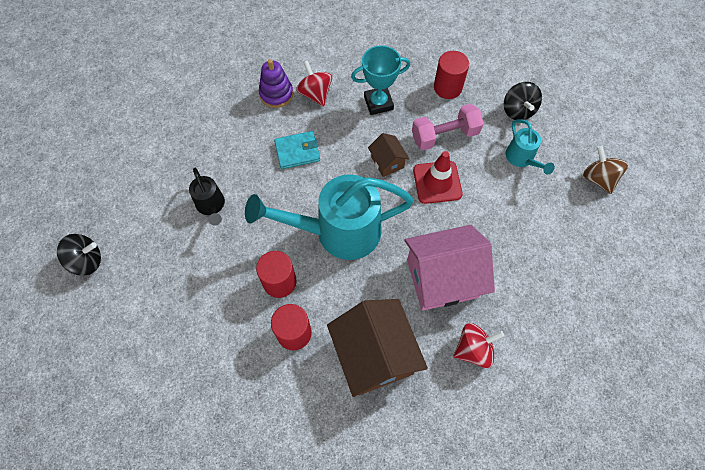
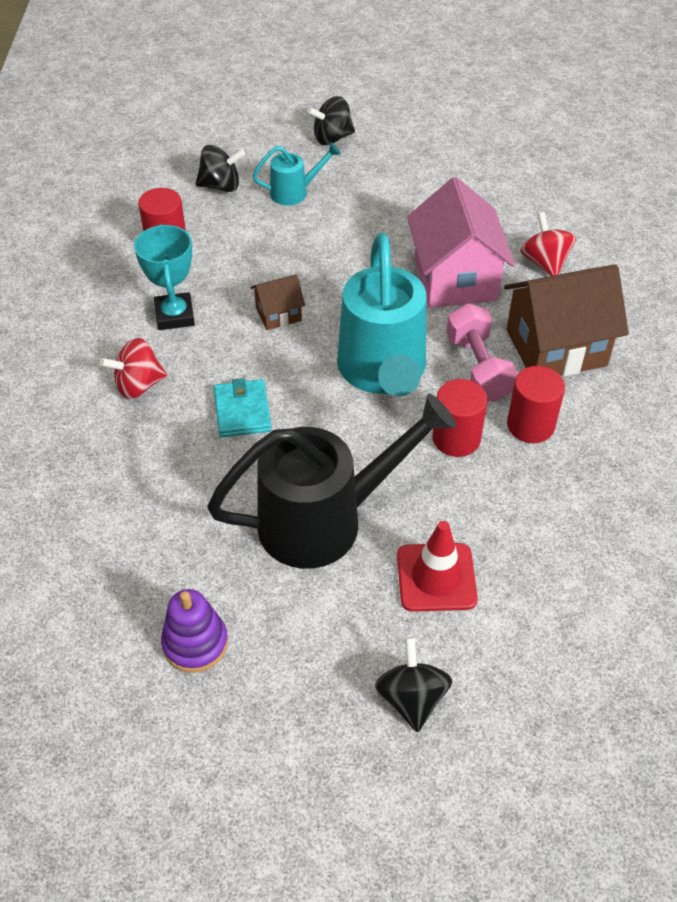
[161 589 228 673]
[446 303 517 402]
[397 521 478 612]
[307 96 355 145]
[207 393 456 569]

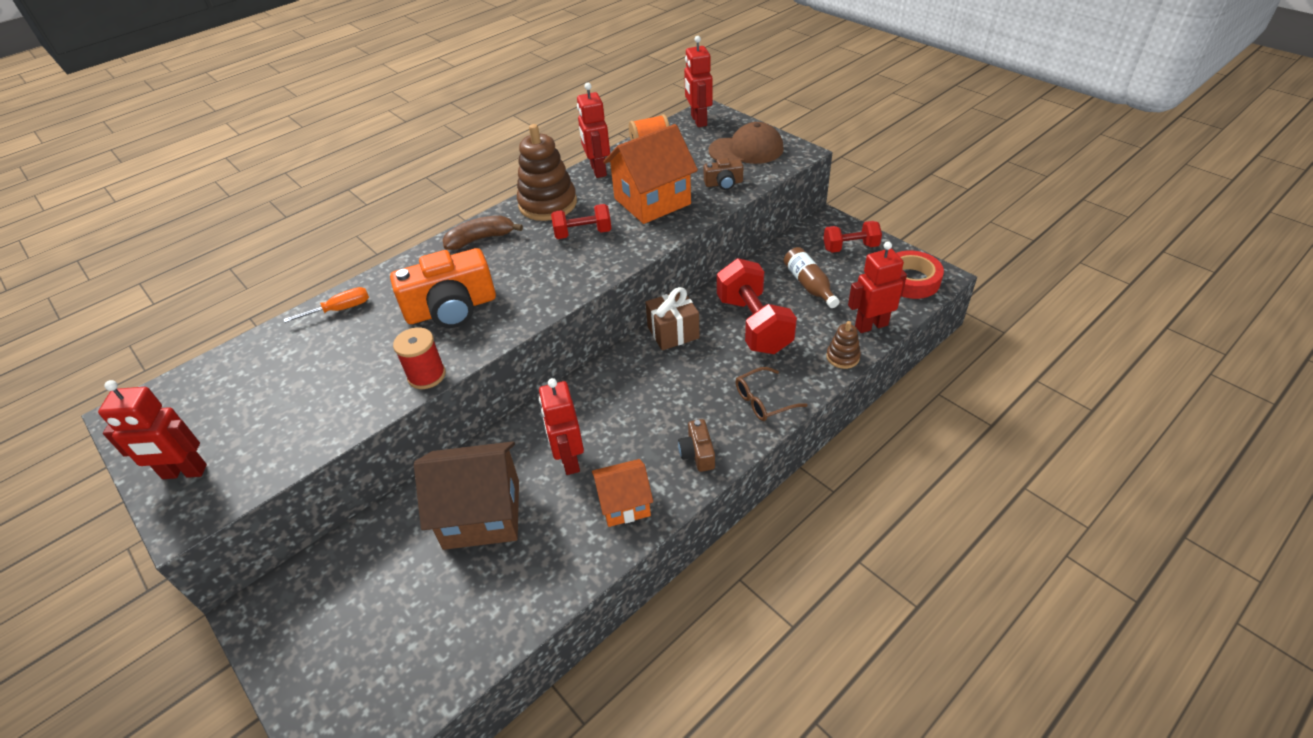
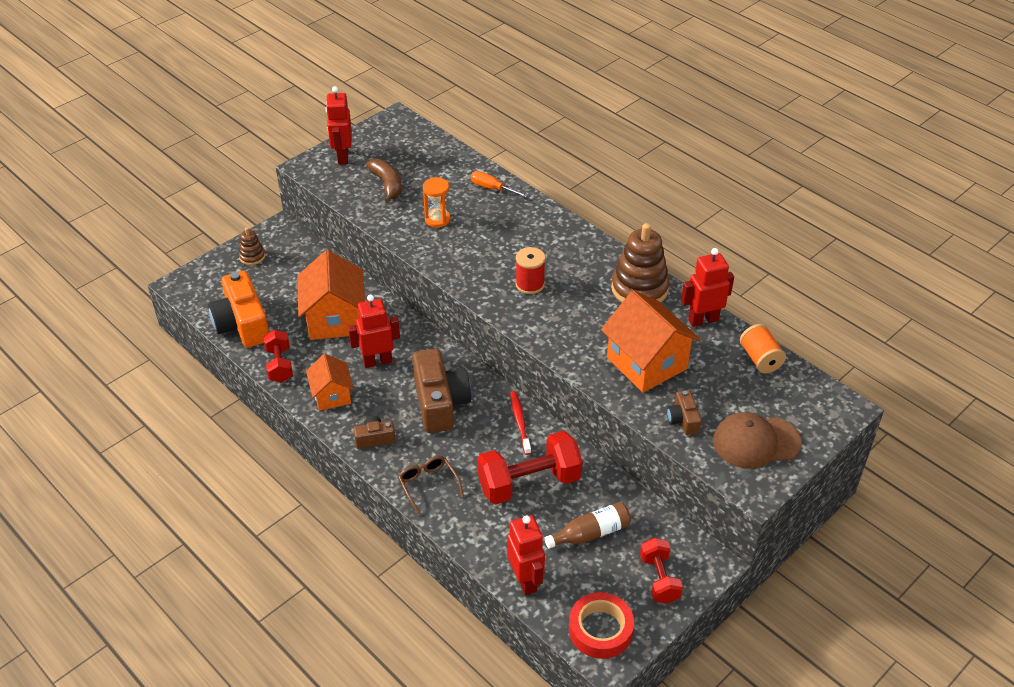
[684 36 713 127] (first image)
[412 349 471 433]
[423 177 450 228]
[208 271 269 348]
[516 247 545 294]
[366 158 401 203]
[263 330 293 383]
[239 227 265 265]
[510 391 531 455]
[298 250 365 340]
[471 171 528 197]
[713 412 802 469]

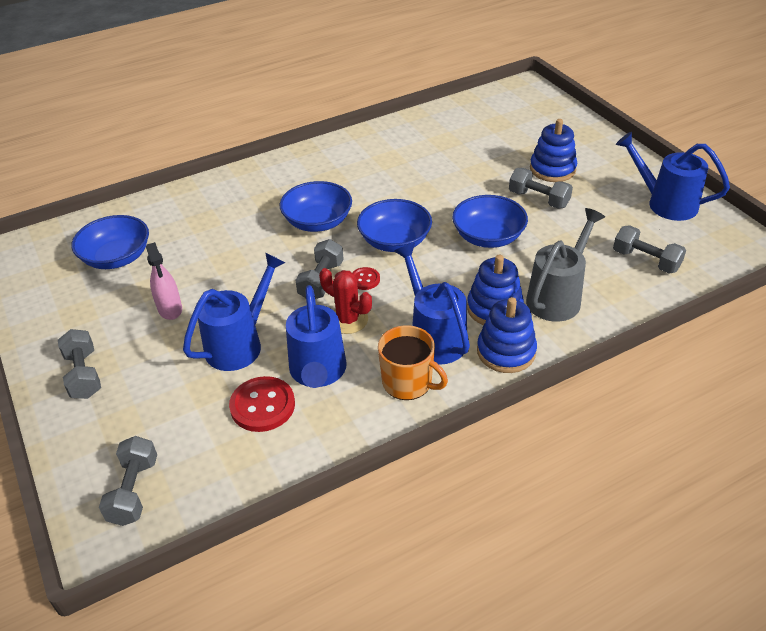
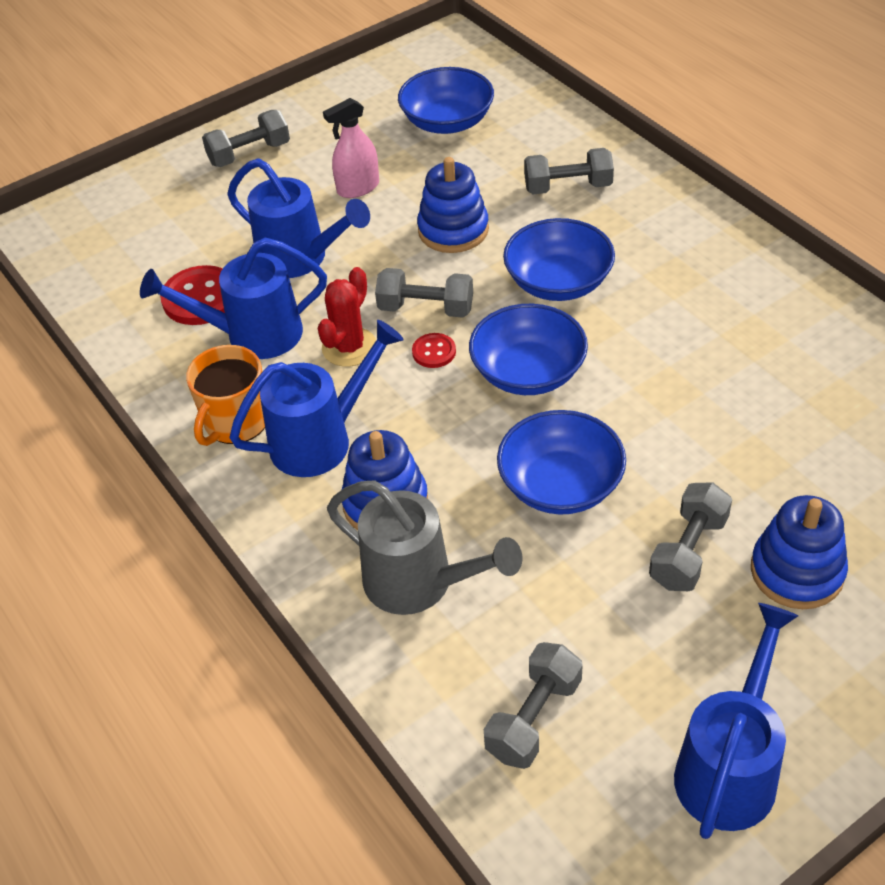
[524 148 614 194]
[417 157 489 253]

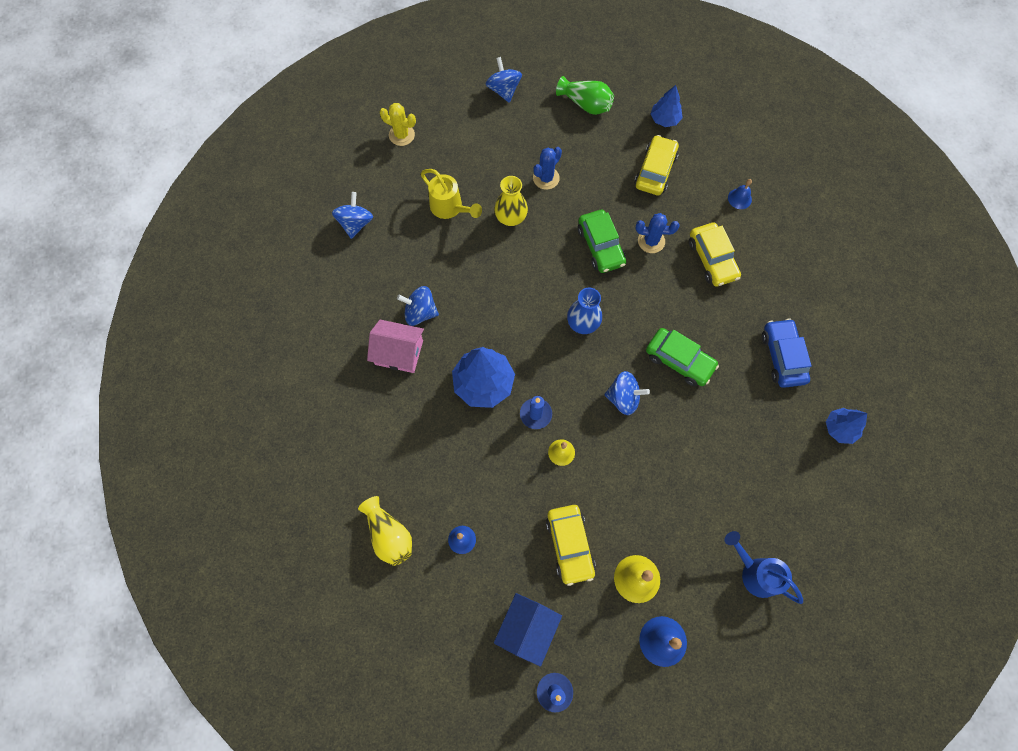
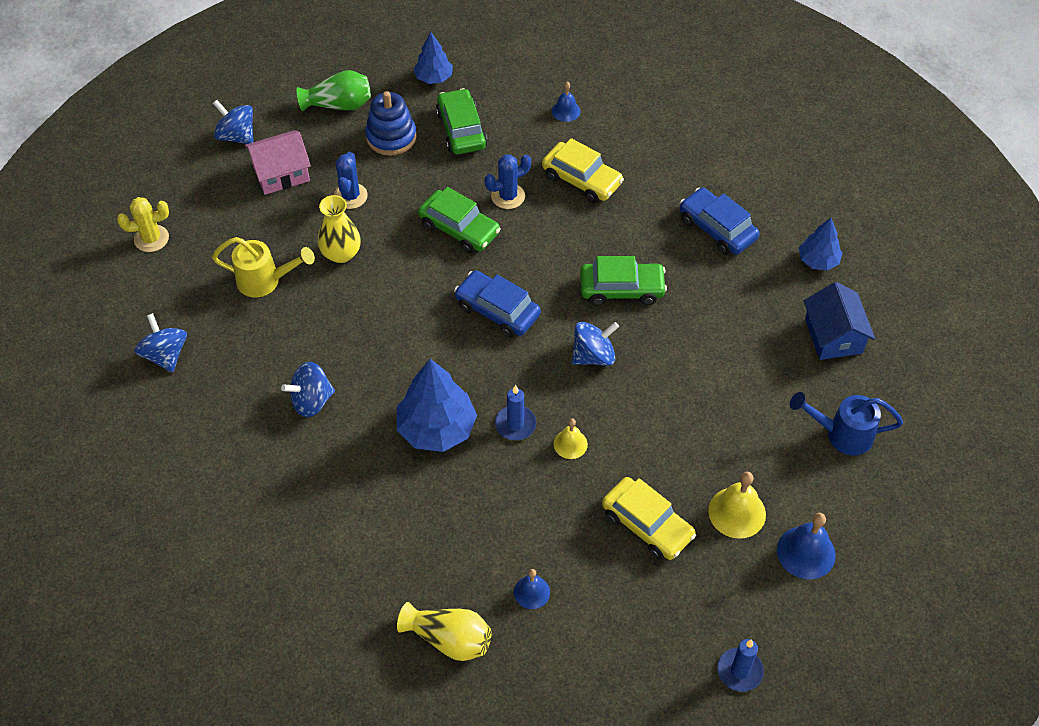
[365 91 416 156]
[244 130 311 195]
[804 282 875 360]
[454 270 541 338]
[436 88 487 154]

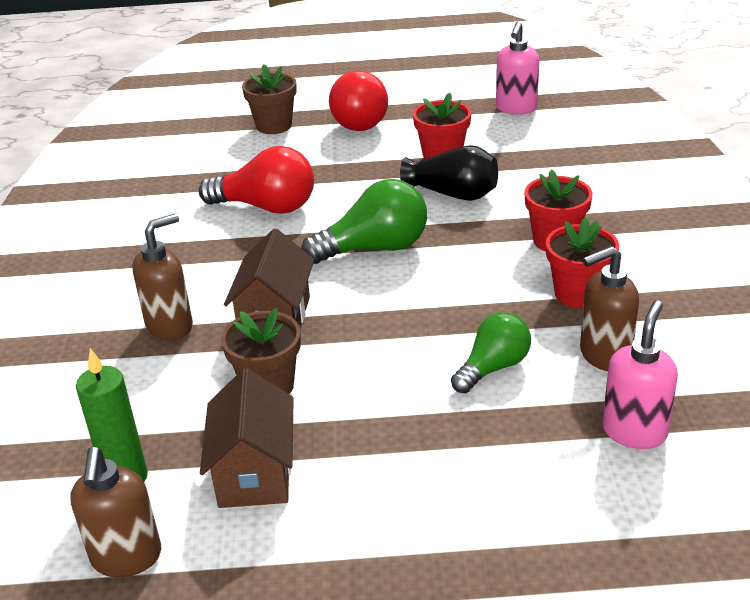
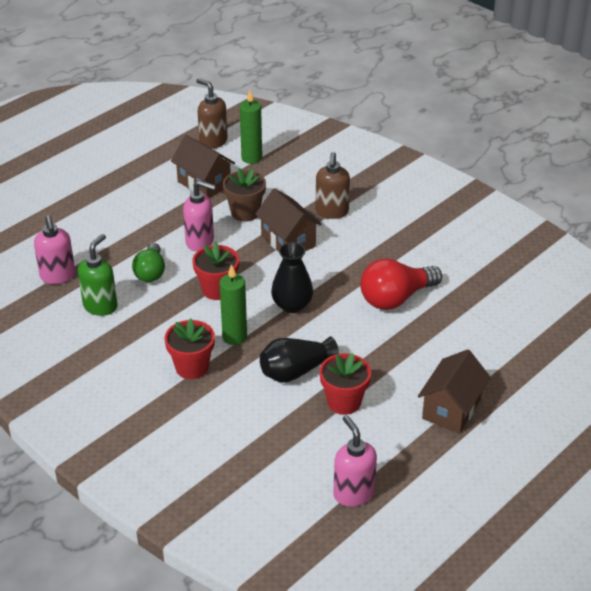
[242 64 297 134] (first image)
[183 180 216 251]
[219 264 247 345]
[192 242 239 300]
[271 242 313 313]
[418 349 491 434]
[78 234 117 316]

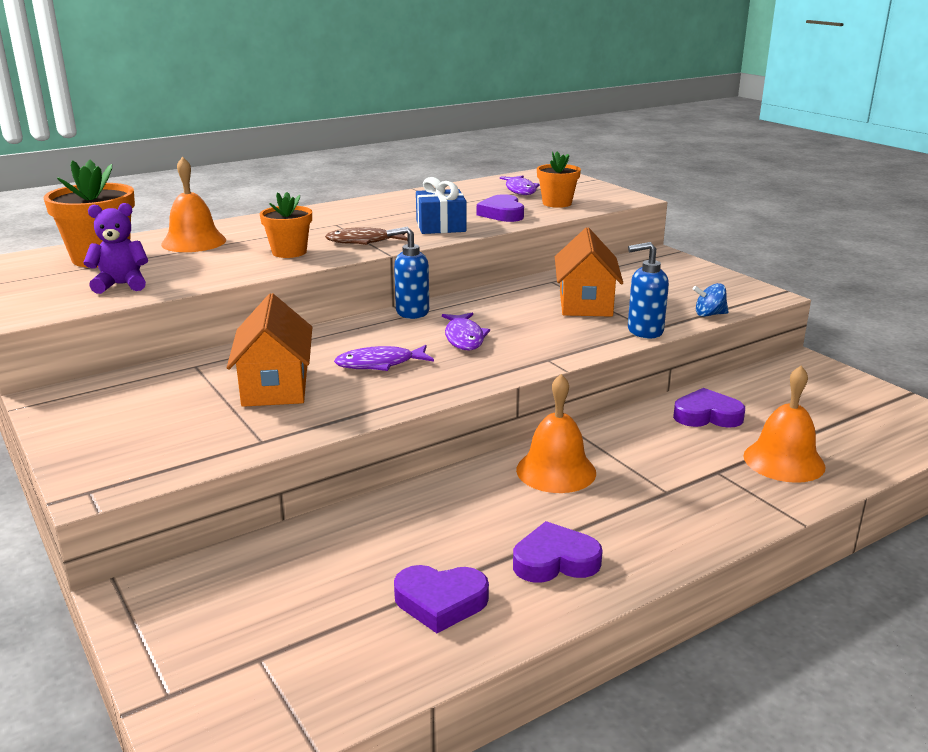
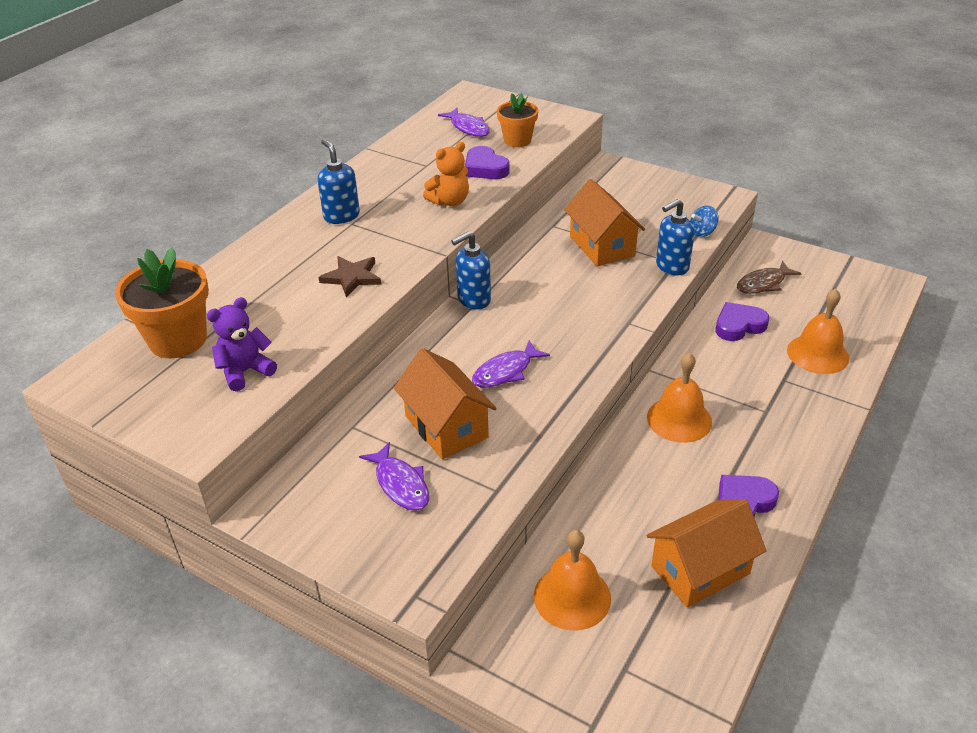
[318 139 360 224]
[534 530 611 630]
[737 261 802 294]
[359 442 429 511]
[319 256 381 297]
[646 499 766 607]
[423 142 469 206]

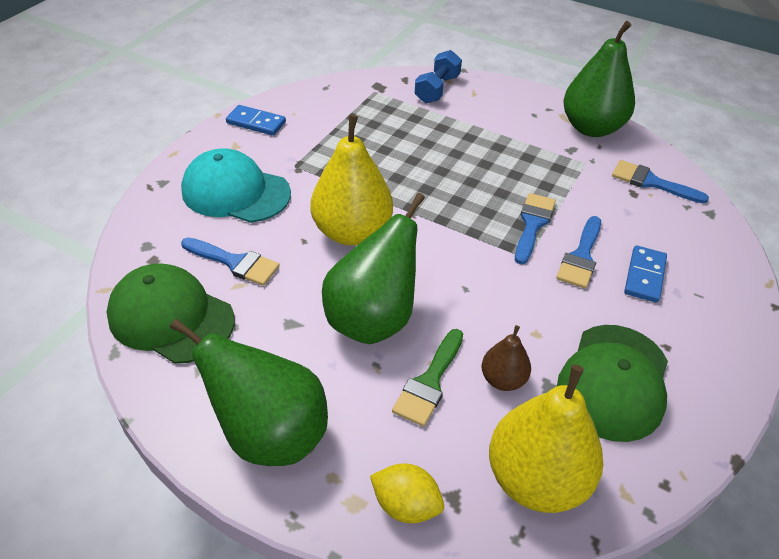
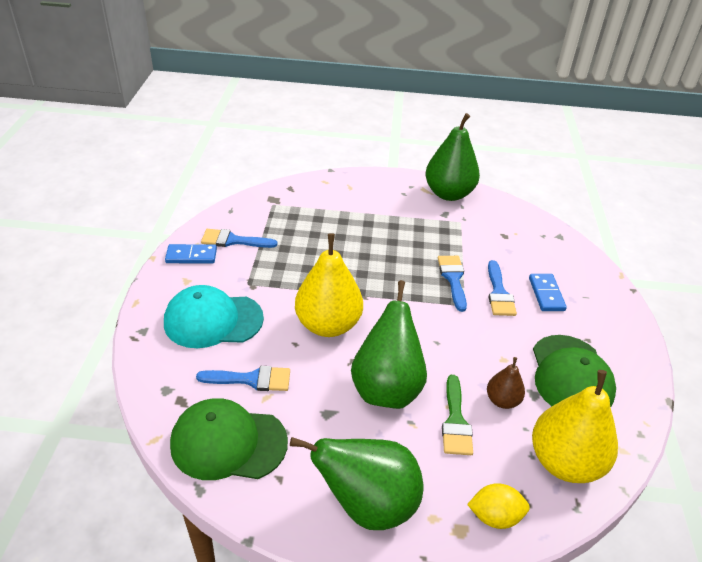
[415 50 462 103] (first image)
[201 229 277 248]

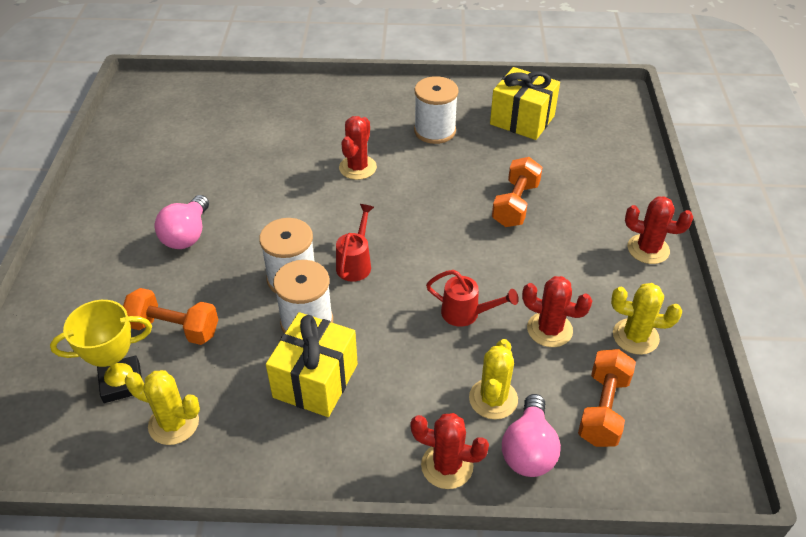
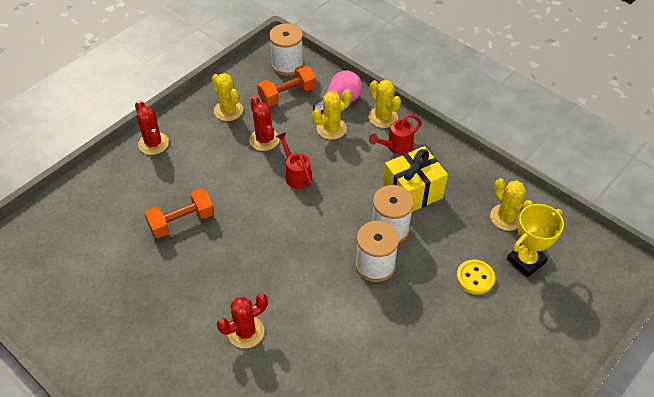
[155 195 209 249] (first image)
[490 67 560 140] (first image)
[369 114 422 155]
[269 23 304 76]
[456 260 495 294]
[368 80 401 128]
[507 204 564 277]

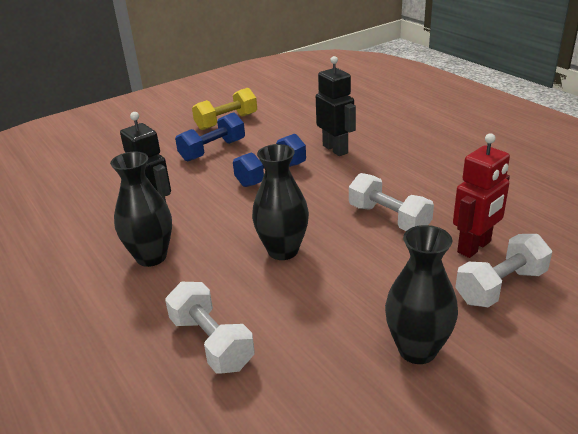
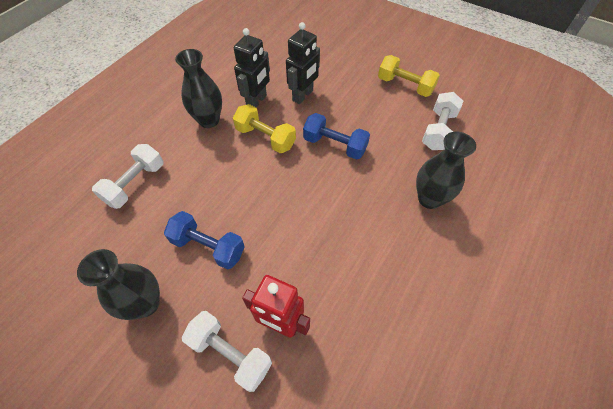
[233 104 296 153]
[164 211 245 270]
[416 132 476 209]
[286 22 320 104]
[422 92 463 150]

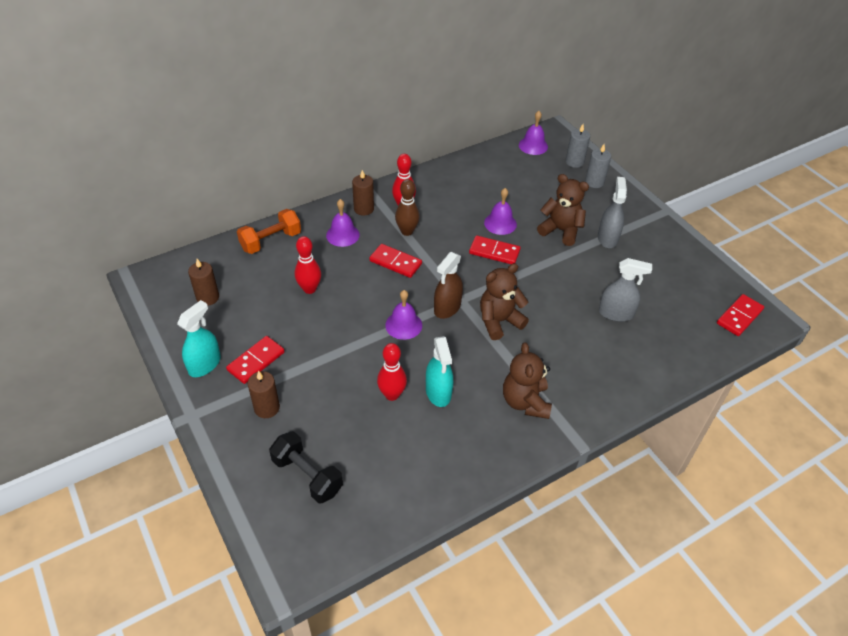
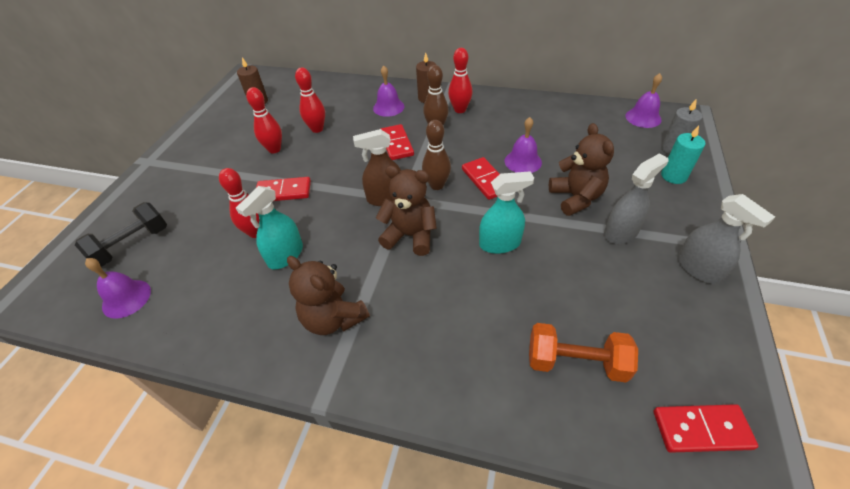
[248 371 280 418] (first image)
[246 87 282 154]
[422 120 451 190]
[479 171 534 254]
[256 177 311 201]
[529 323 638 383]
[85 258 151 319]
[677 194 775 284]
[661 126 705 184]
[75 202 167 267]
[287 256 370 335]

